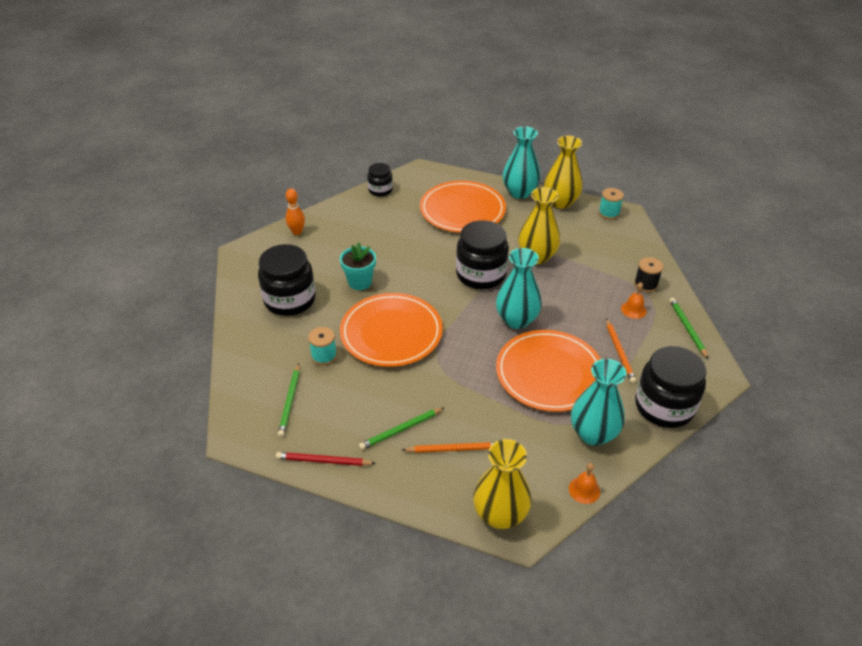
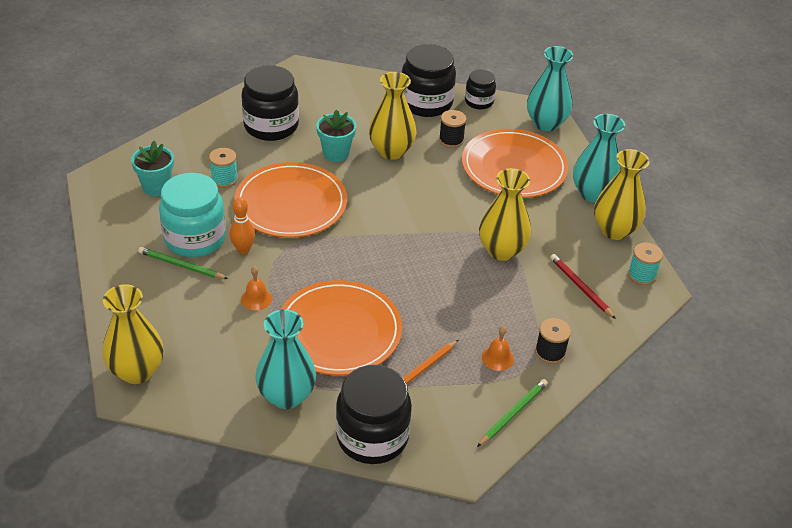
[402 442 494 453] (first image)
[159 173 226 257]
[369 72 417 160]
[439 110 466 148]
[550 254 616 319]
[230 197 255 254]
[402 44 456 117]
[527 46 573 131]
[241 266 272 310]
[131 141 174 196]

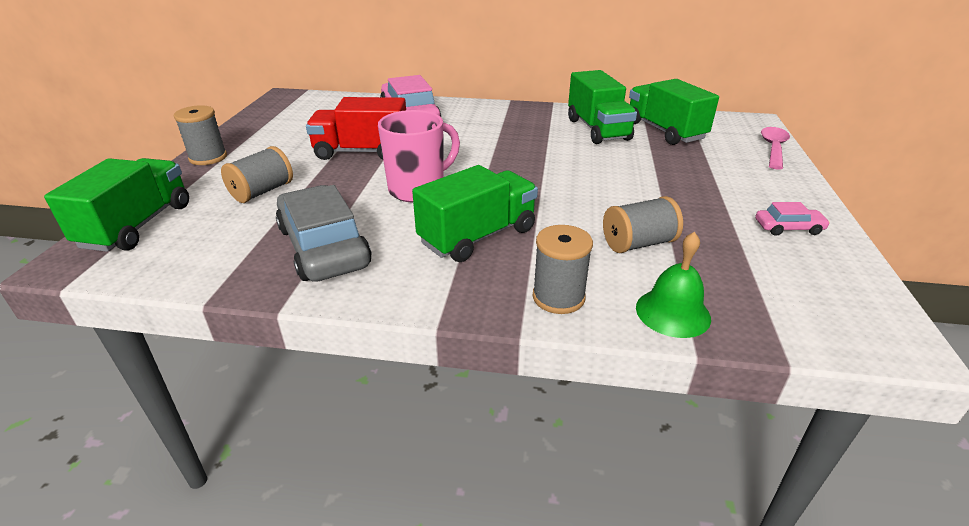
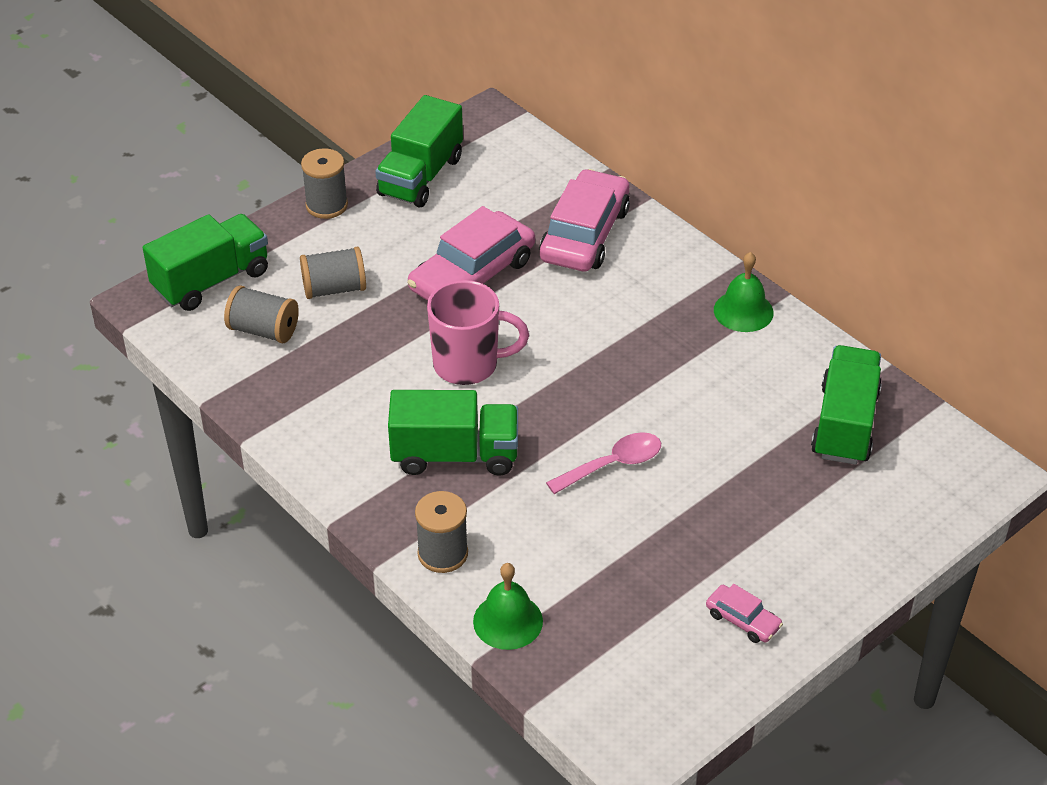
[276 185 372 282] (first image)
[714 252 774 332]
[375 95 463 208]
[224 285 299 343]
[546 432 661 494]
[408 206 535 301]

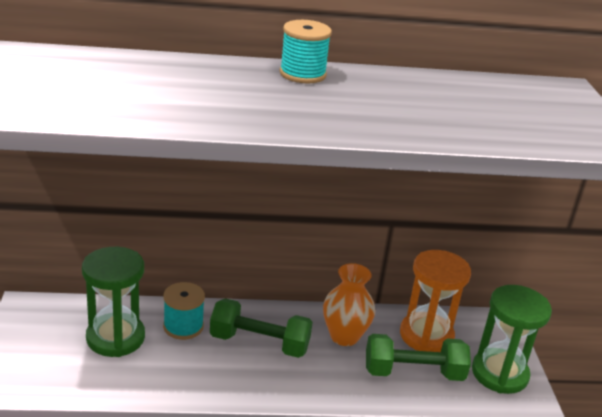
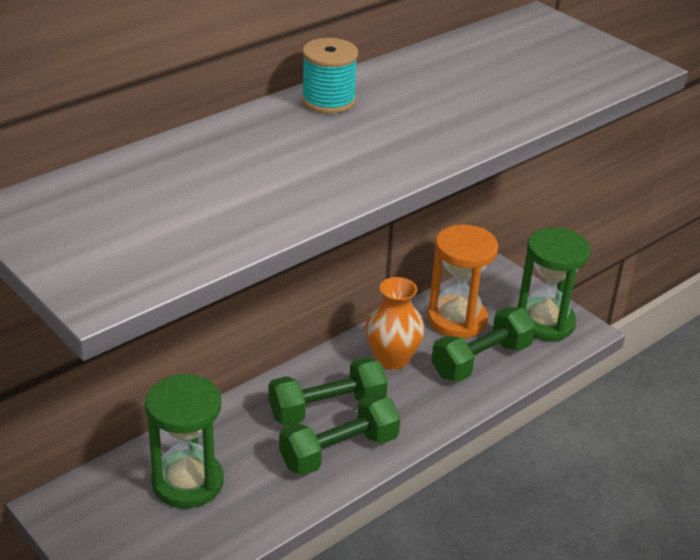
[163 282 205 340] (first image)
[279 394 400 476]

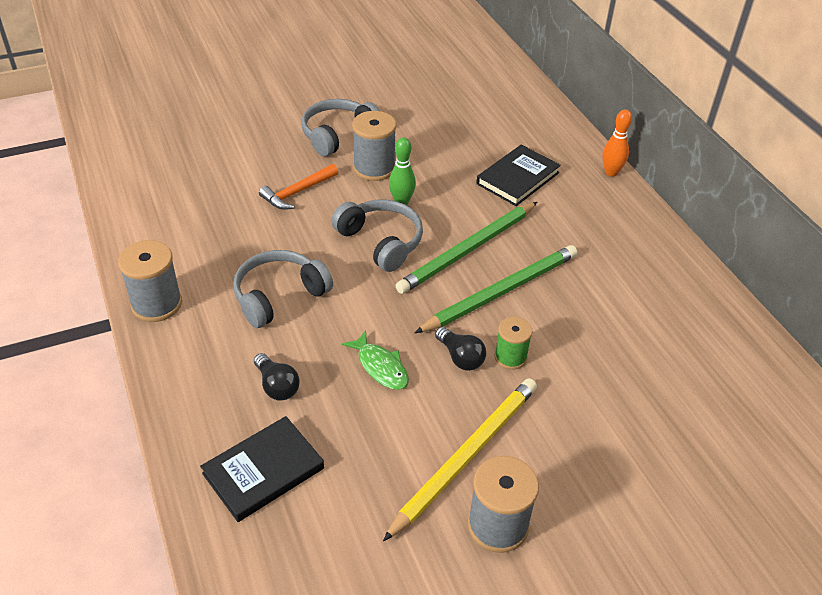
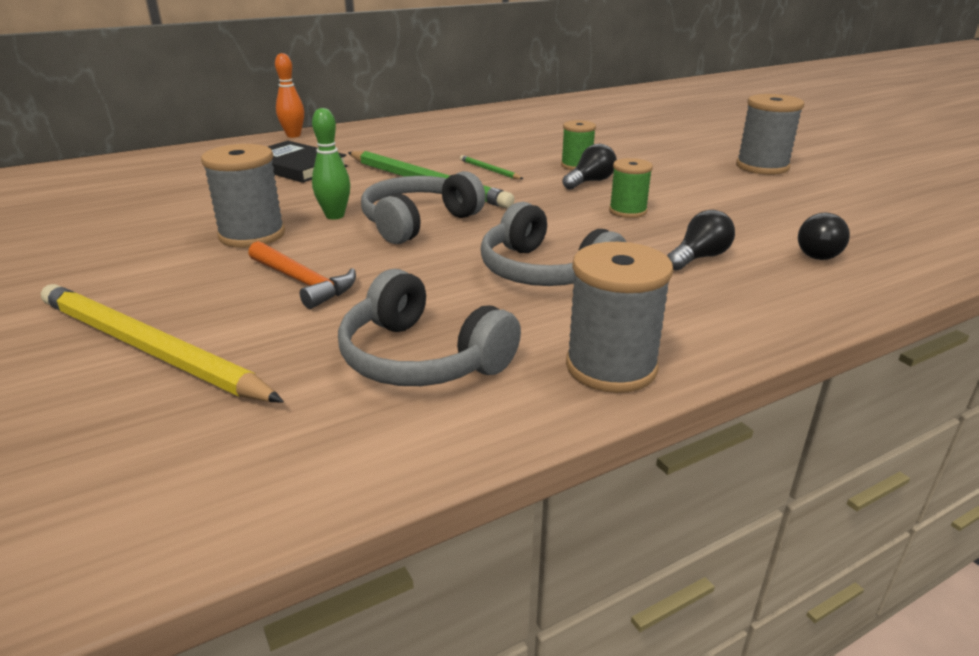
[338 269 521 386]
[41 284 284 402]
[798 212 850 260]
[609 158 653 218]
[460 155 523 179]

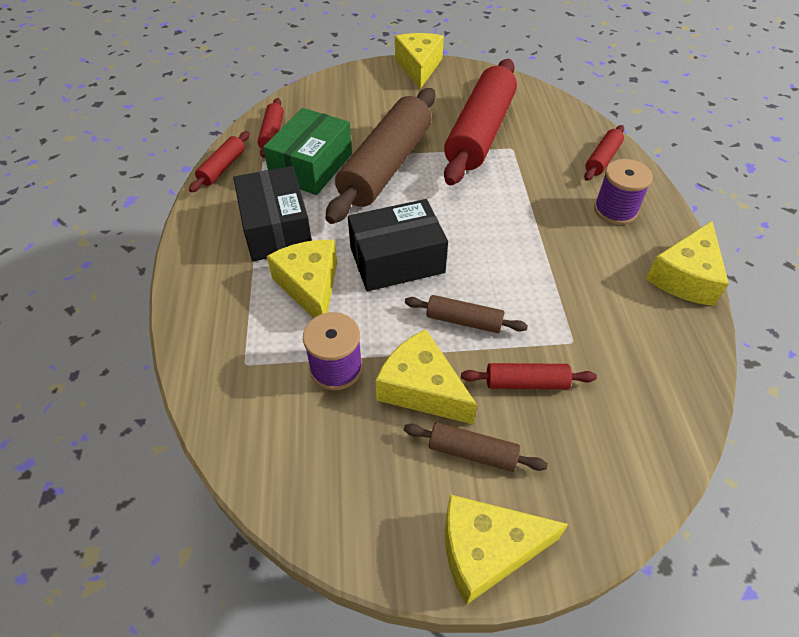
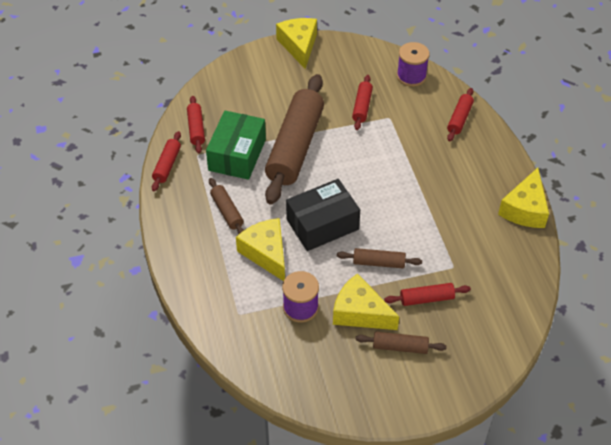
[445 494 568 605] (first image)
[397 42 430 87]
[209 178 244 234]
[352 75 373 130]

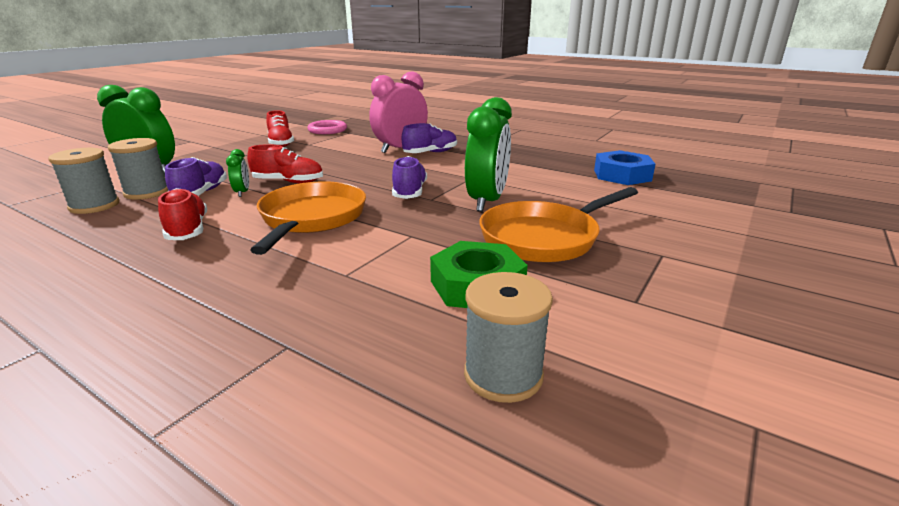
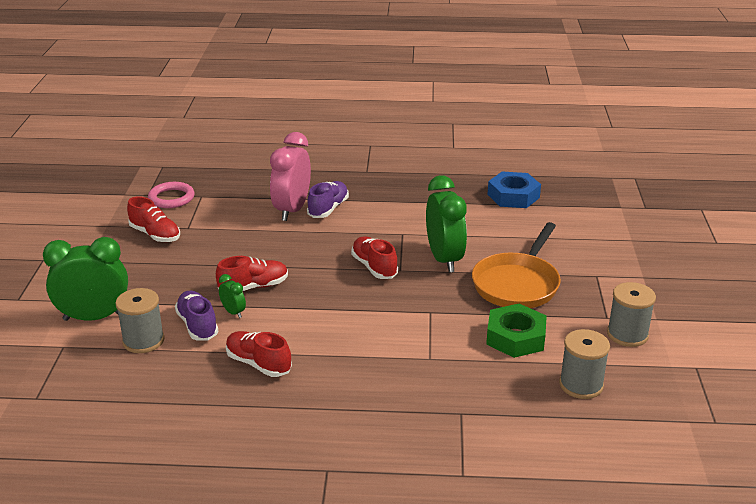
[250 181 366 255] (first image)
[607 282 656 347]
[351 237 398 279]

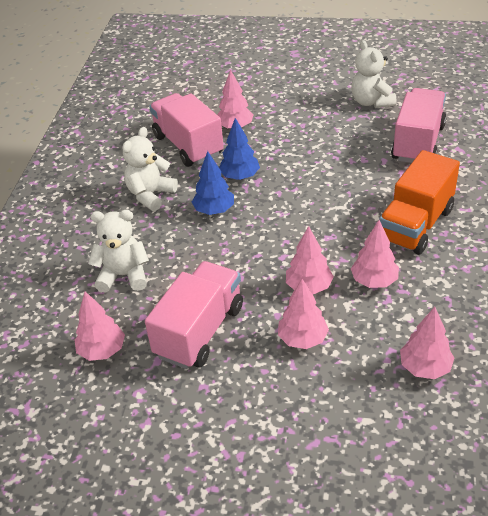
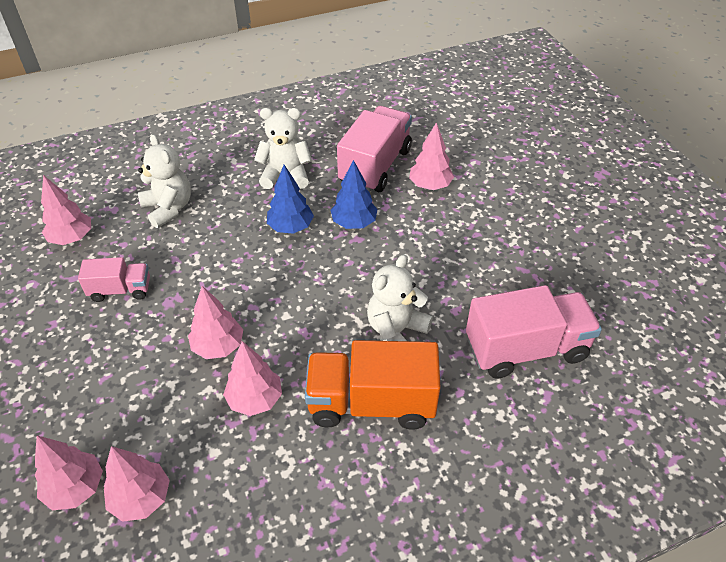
[35 435 103 510]
[367 254 433 341]
[78 257 150 302]

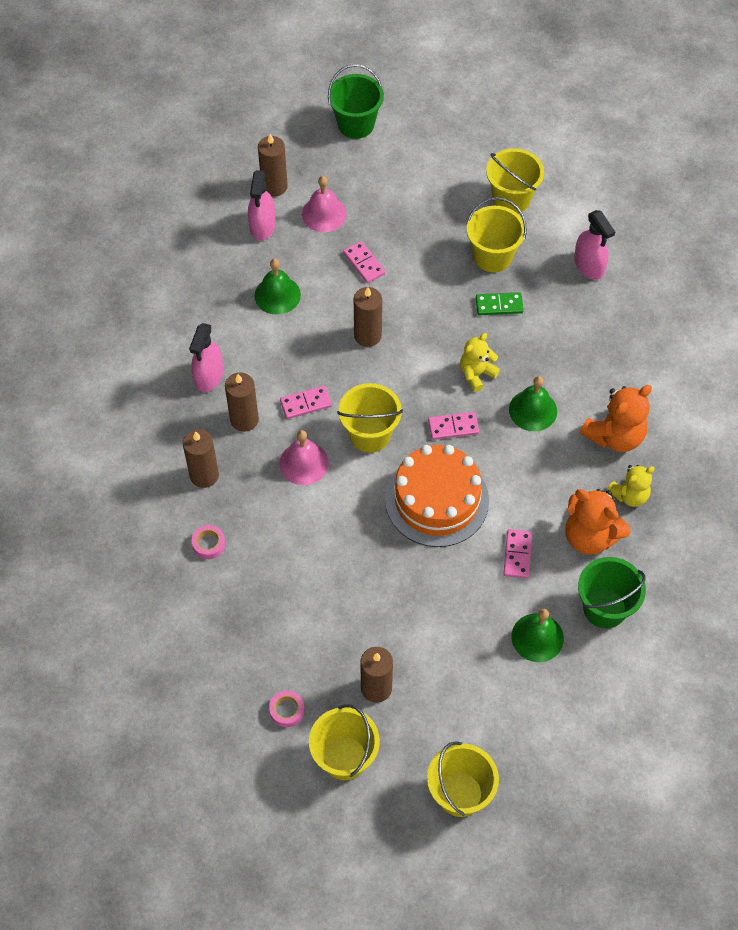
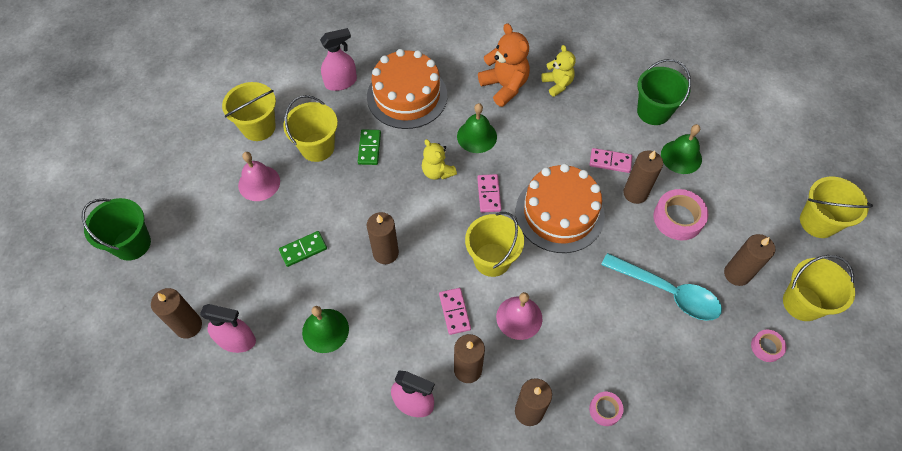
[565 489 630 555] (first image)
[367 49 447 129]
[601 253 722 321]
[623 150 663 204]
[653 189 708 240]
[238 152 280 201]
[279 231 327 267]

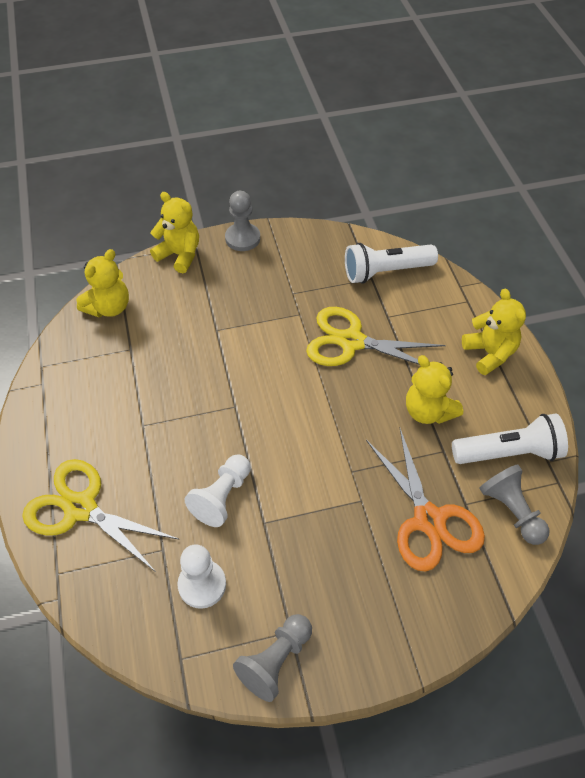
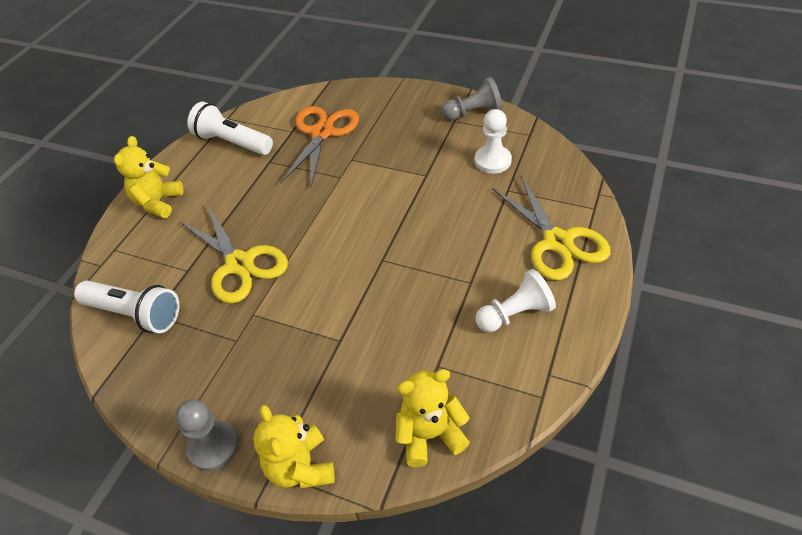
[406 355 463 424] (first image)
[479 464 549 545] (first image)
[476 269 556 332]

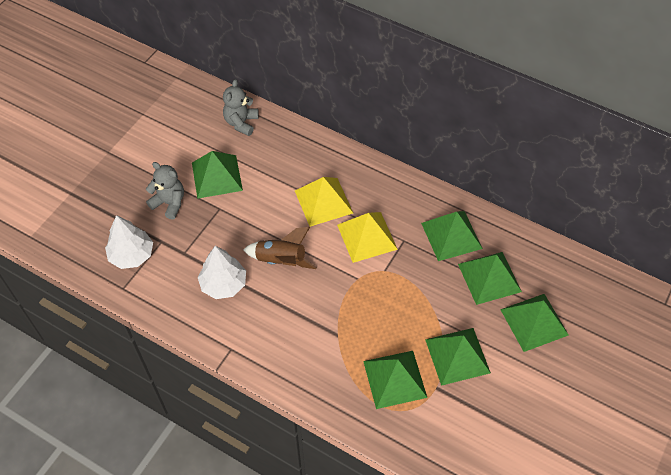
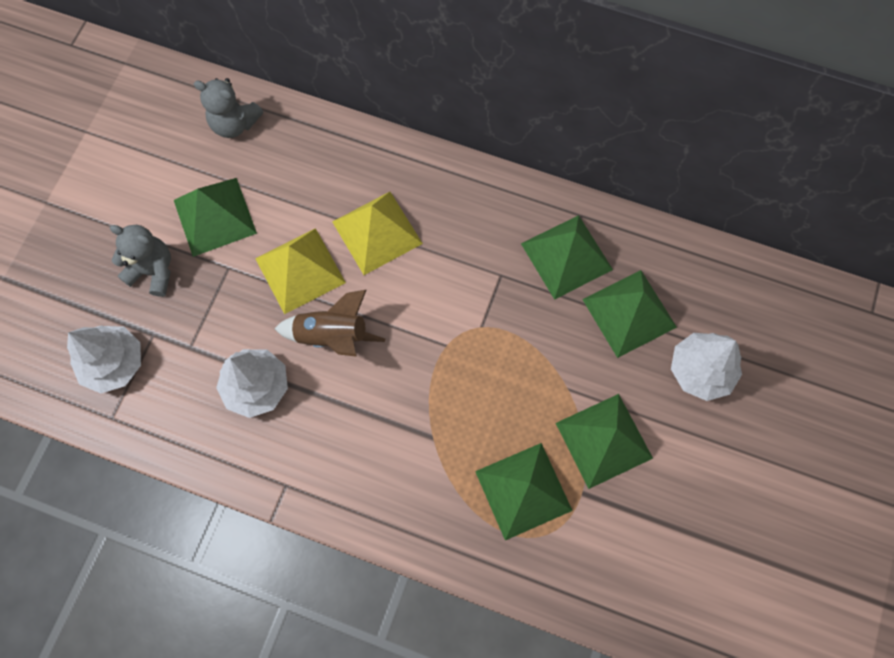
[255 228 346 314]
[671 333 742 401]
[194 78 263 138]

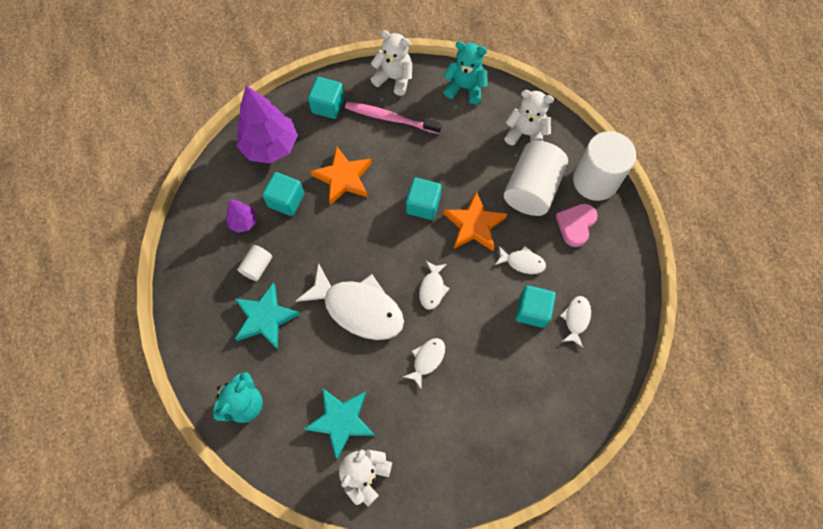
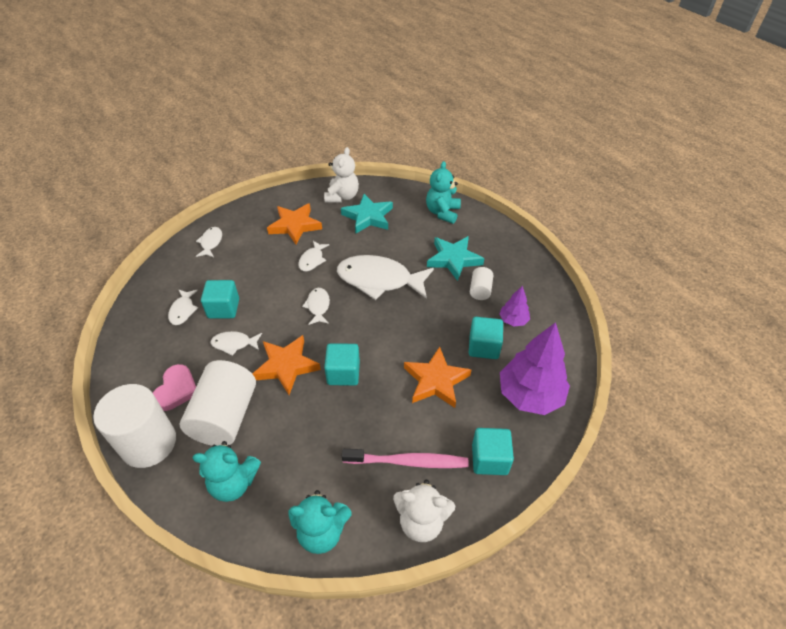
[196 227 222 257]
[267 203 322 244]
[193 441 261 502]

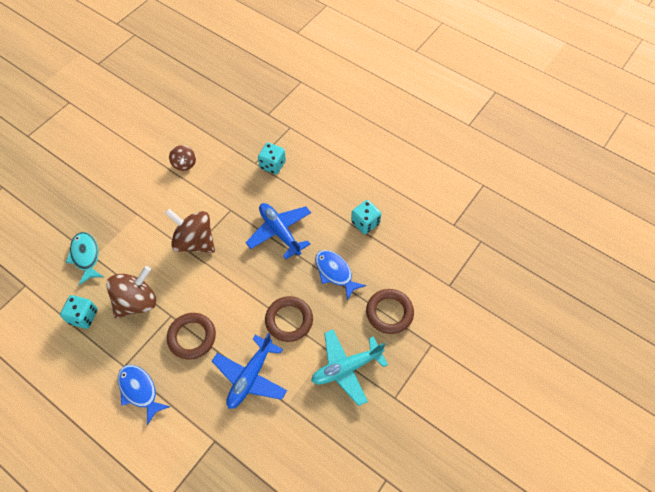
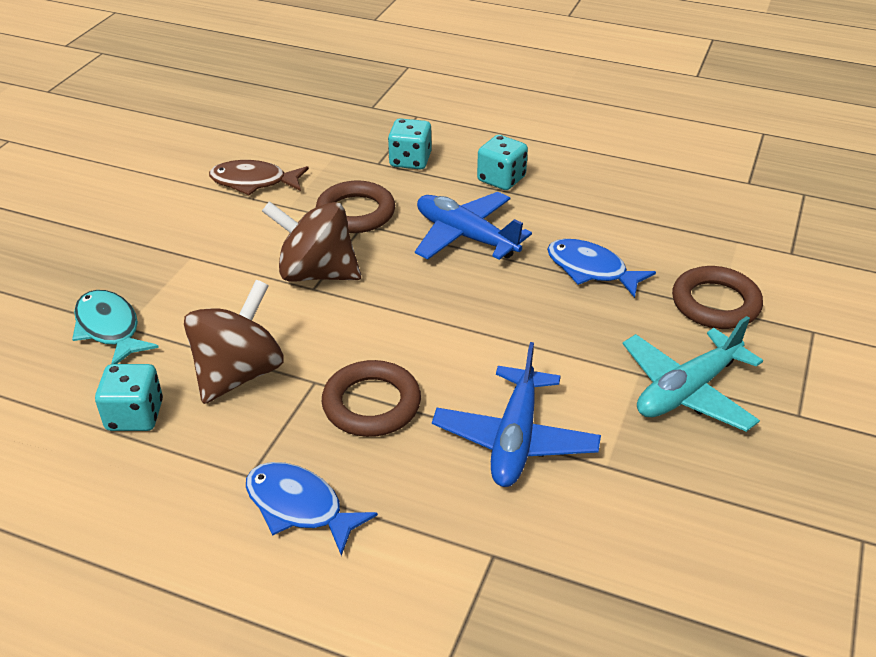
[316 181 395 233]
[477 135 528 190]
[209 160 309 195]

